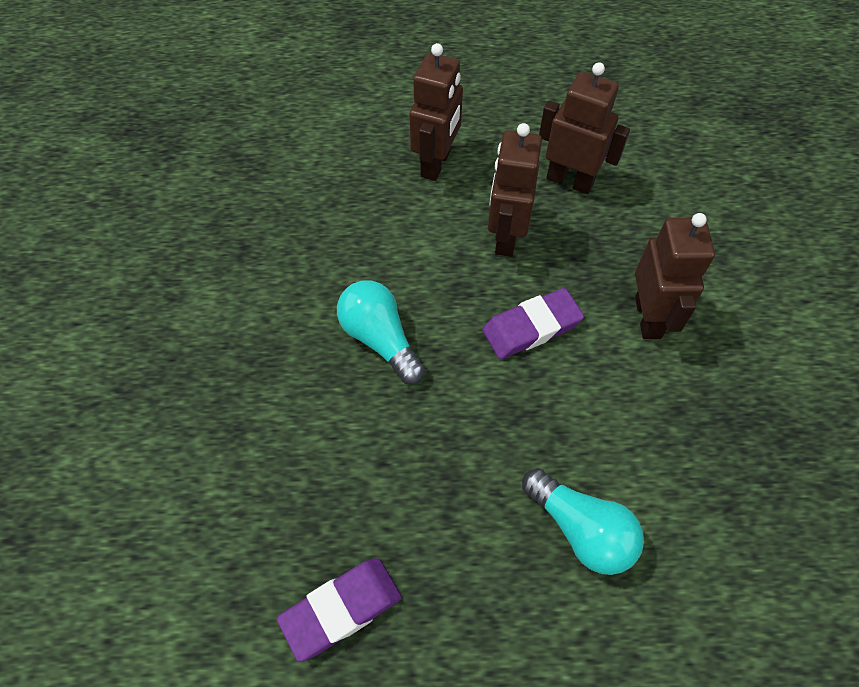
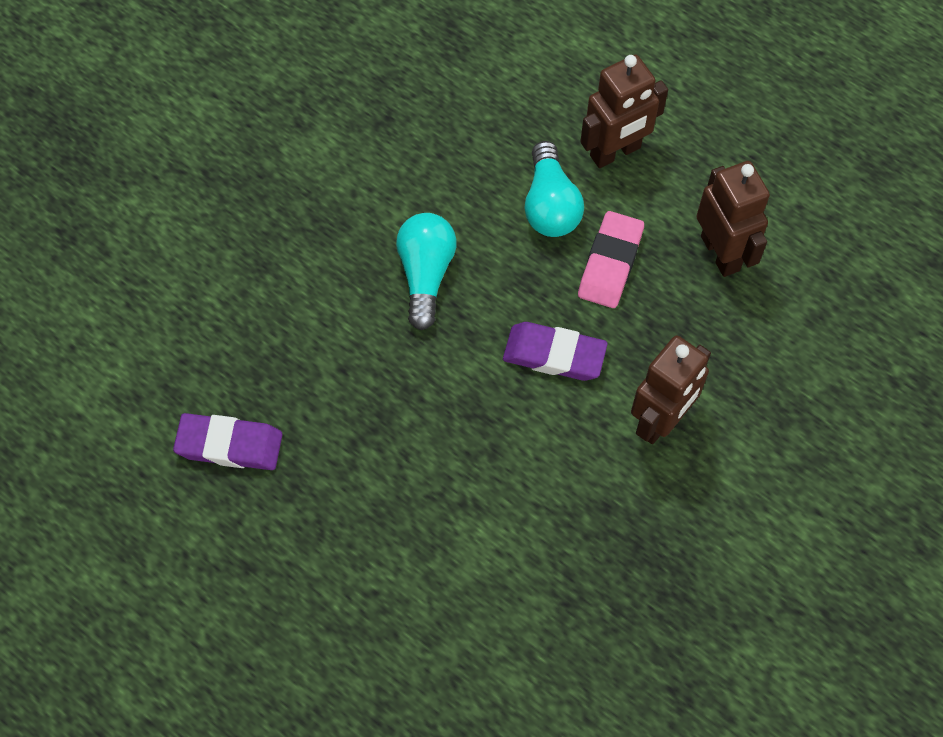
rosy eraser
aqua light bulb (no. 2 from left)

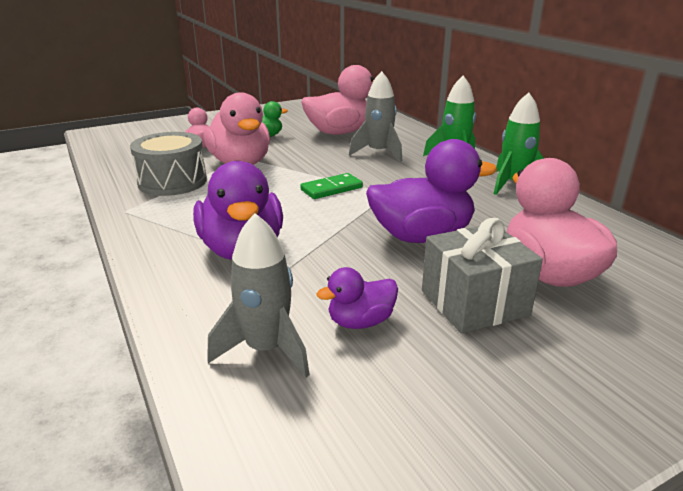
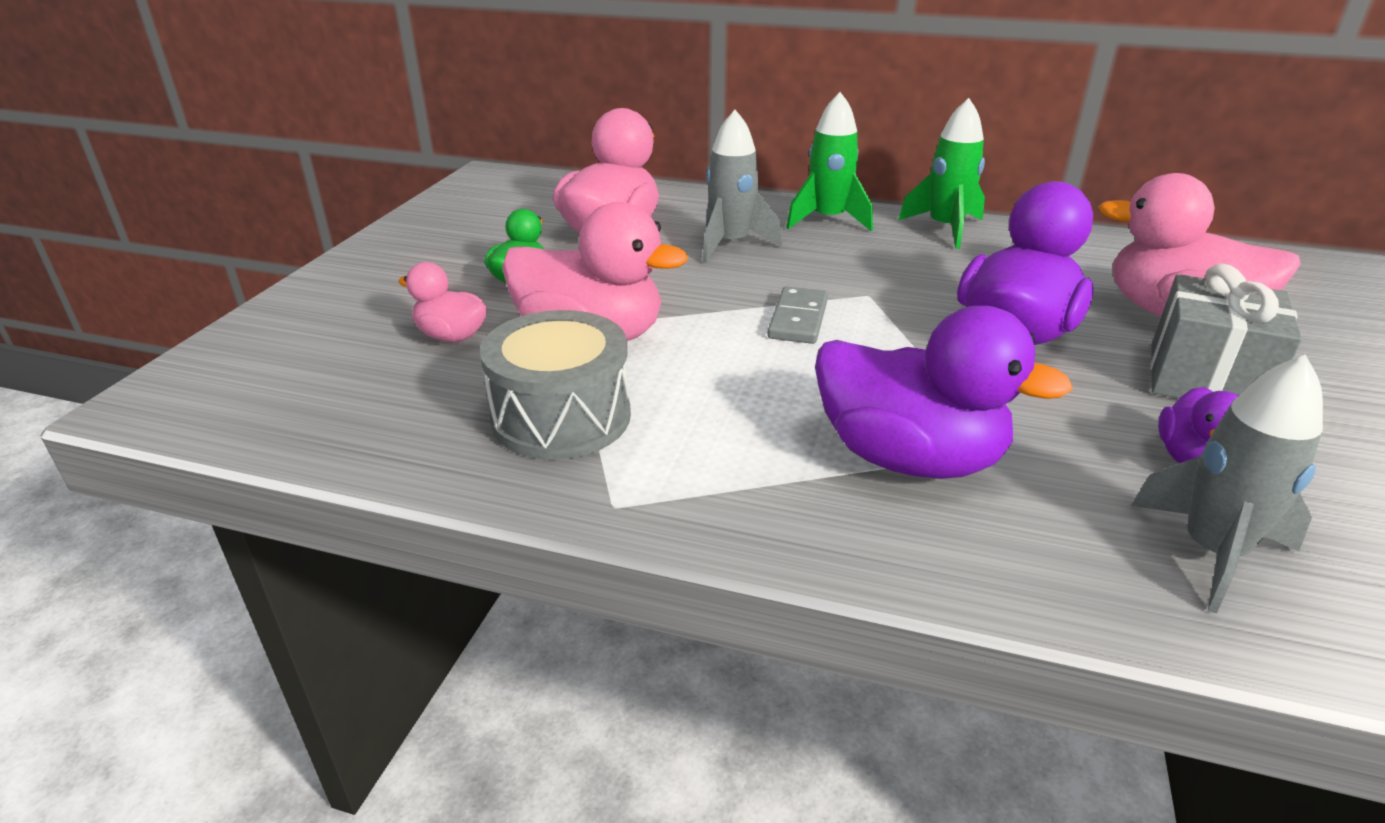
grey domino

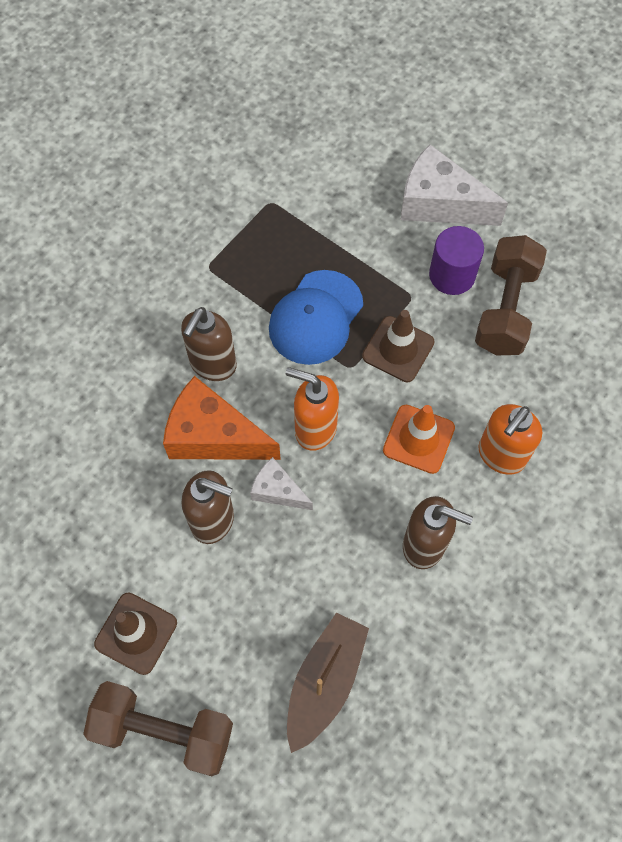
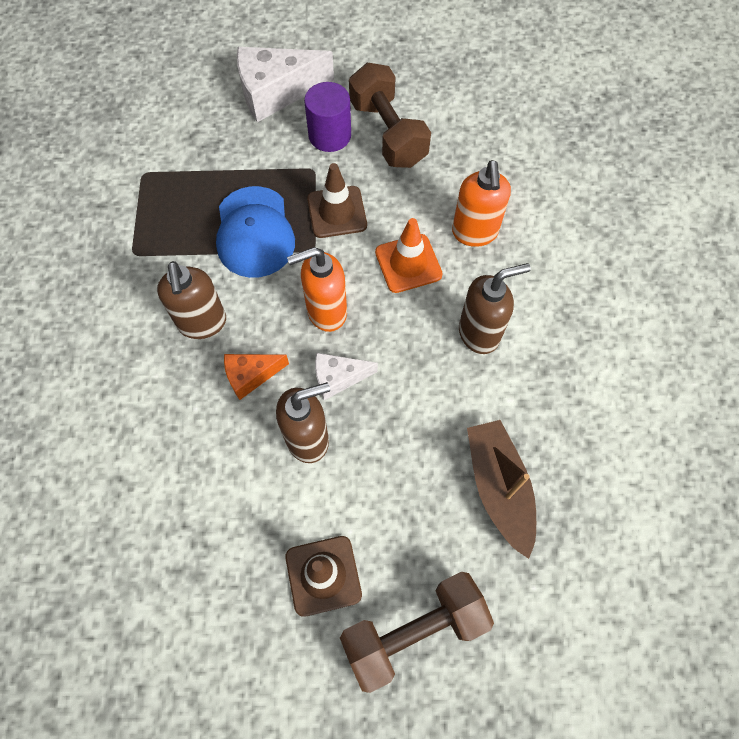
bright orange cheese

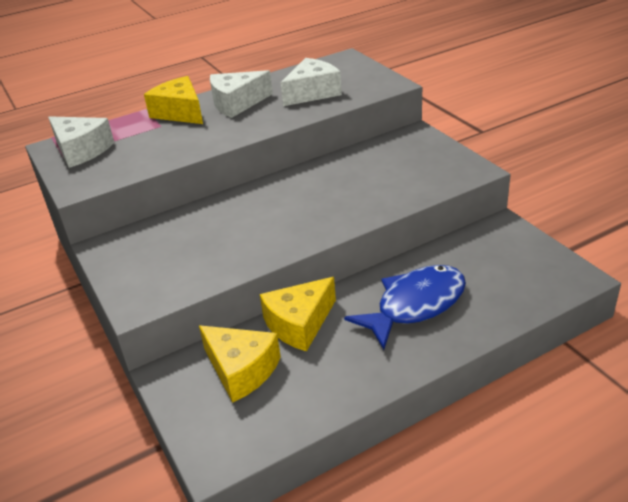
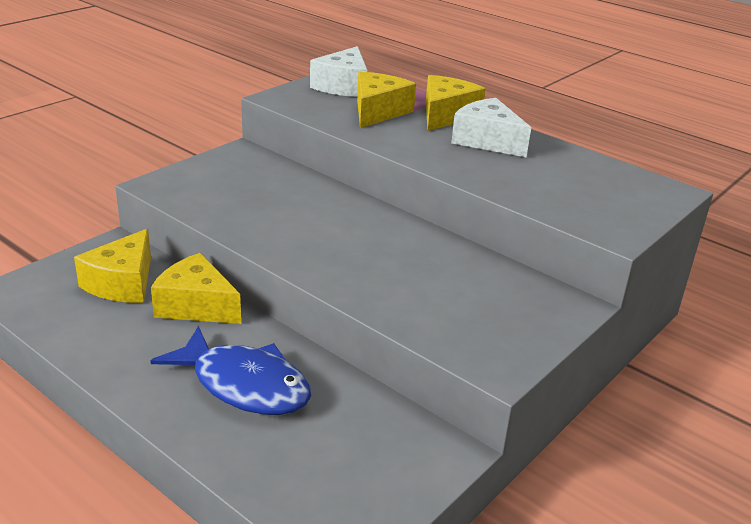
white cheese (no. 3 from left in the first image)
yellow cheese (no. 3 from left)

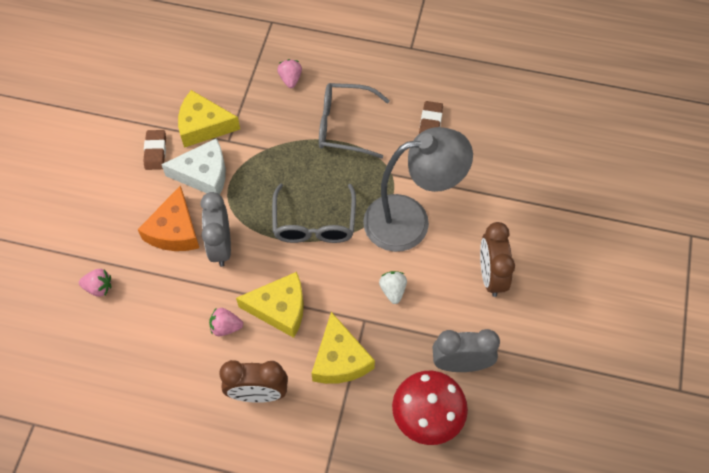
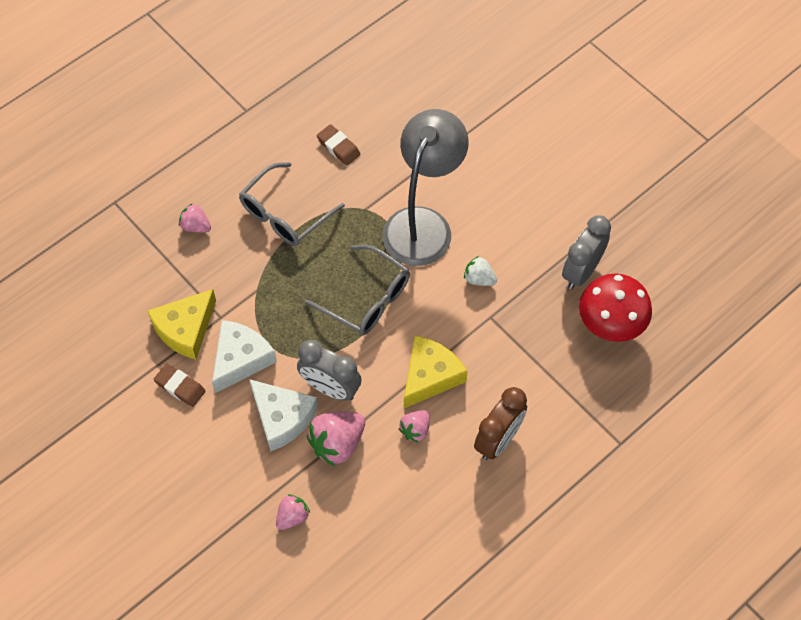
white cheese (no. 2 from left)
dark brown bedside clock (no. 2 from left in the first image)
yellow cheese (no. 3 from left in the first image)
rosy strawberry (no. 3 from left)

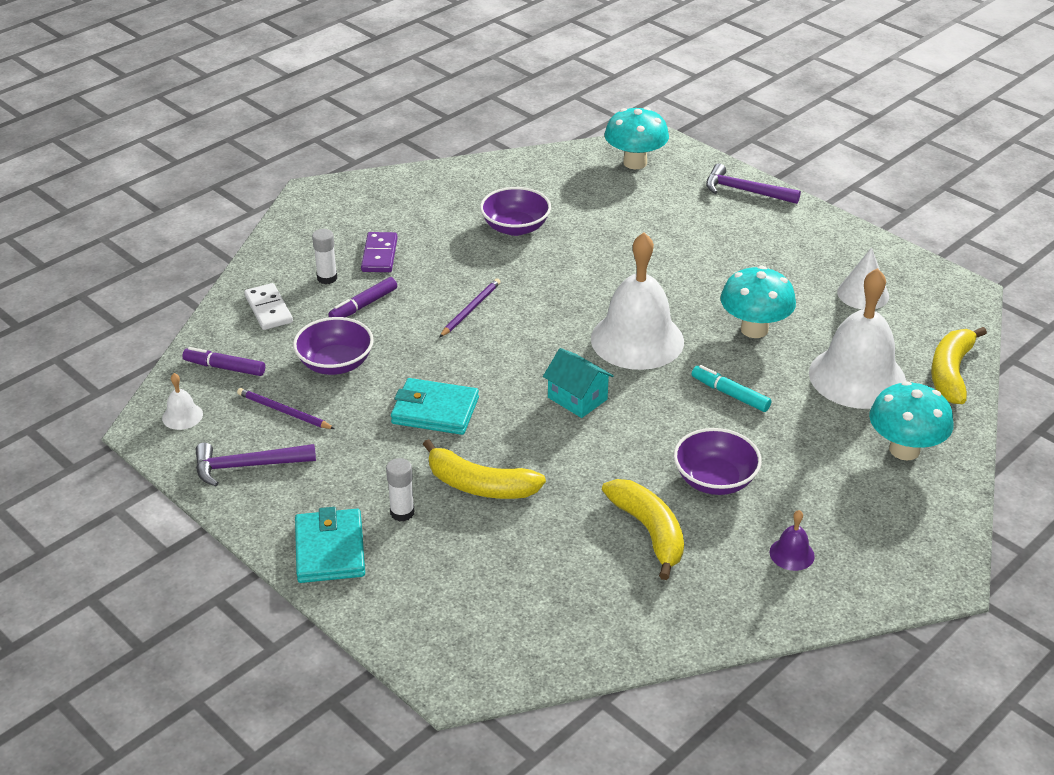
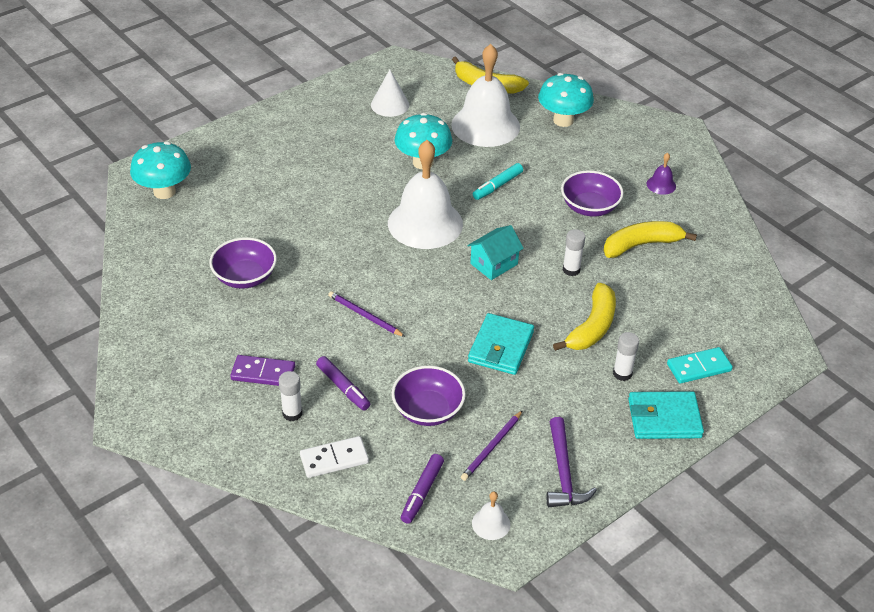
violet claw hammer (no. 2 from left in the first image)
white stick of glue (no. 2 from left)
aqua domino

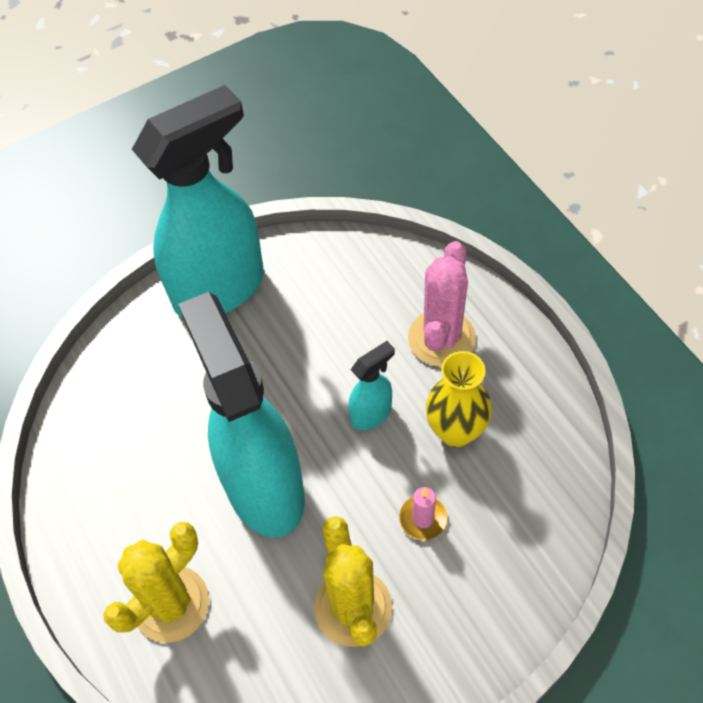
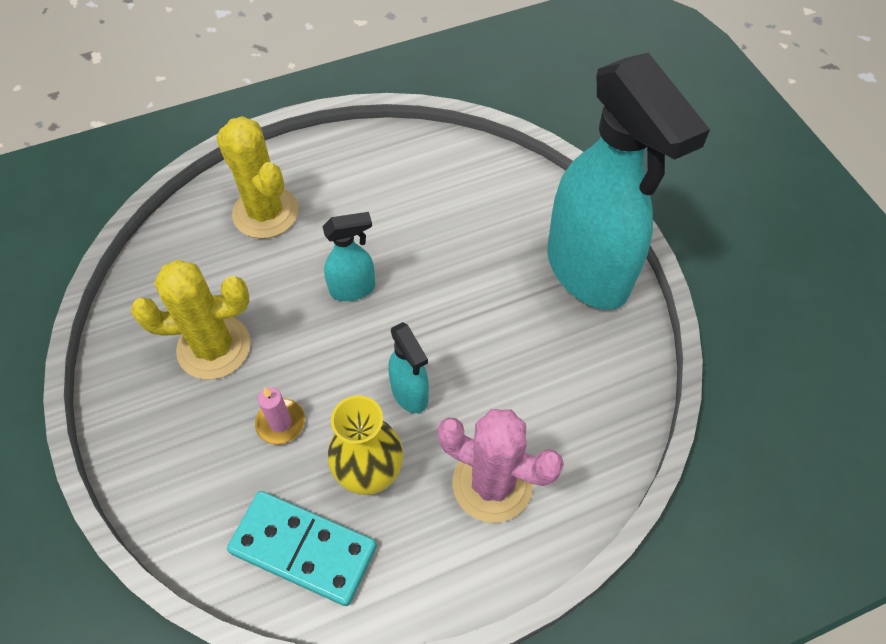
aqua spray bottle (no. 1 from left)
aqua domino

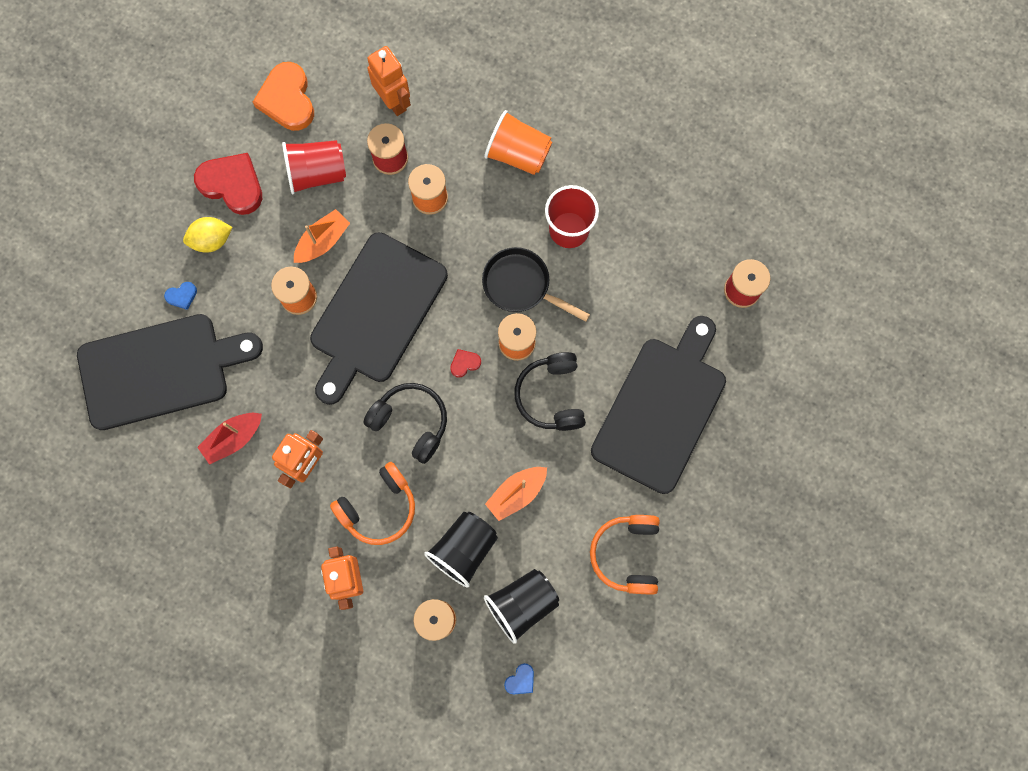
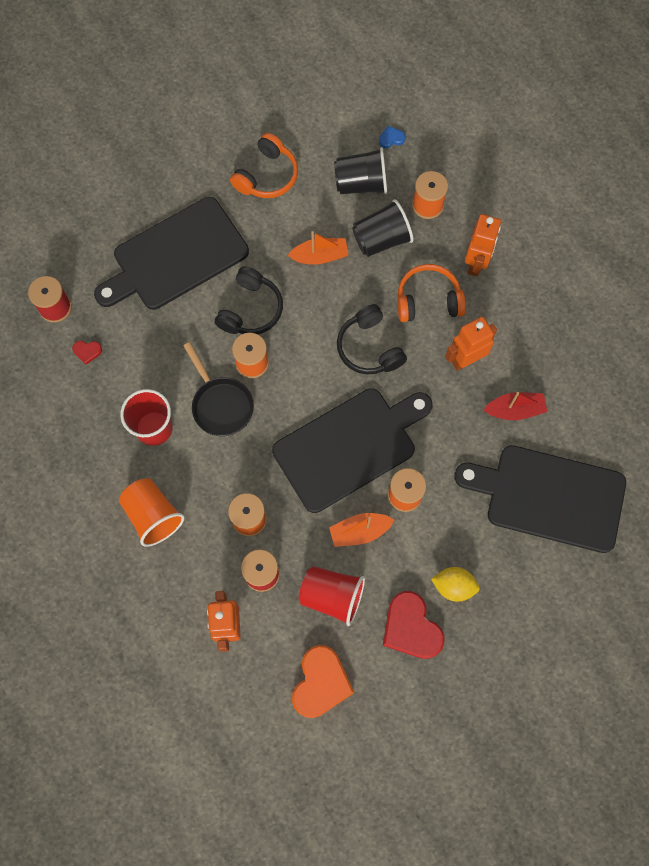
blue love heart (no. 1 from left in the first image)
crimson love heart (no. 1 from left)

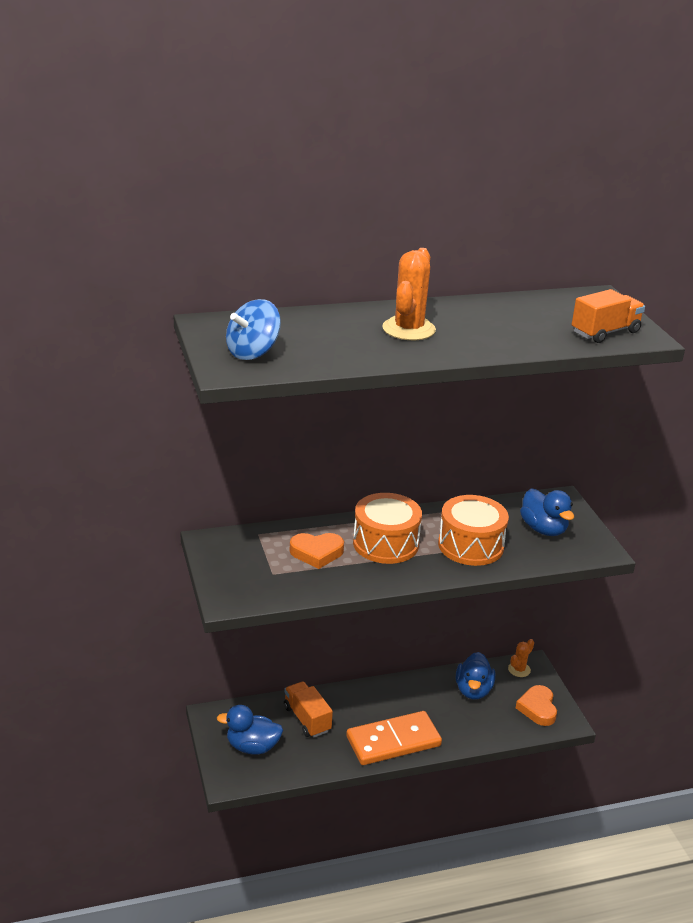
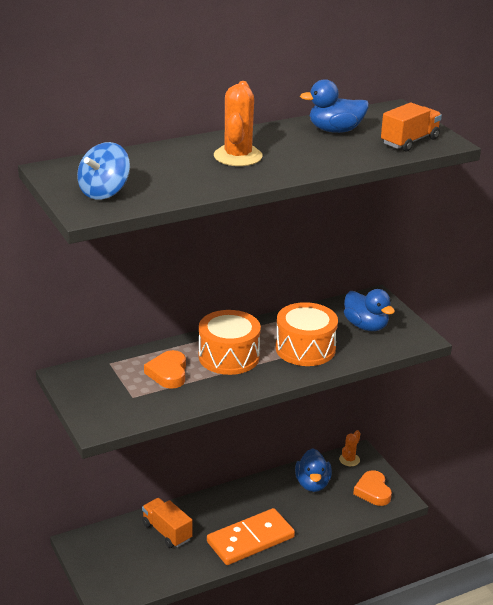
bright orange love heart (no. 1 from left)
blue rubber duck (no. 2 from left)

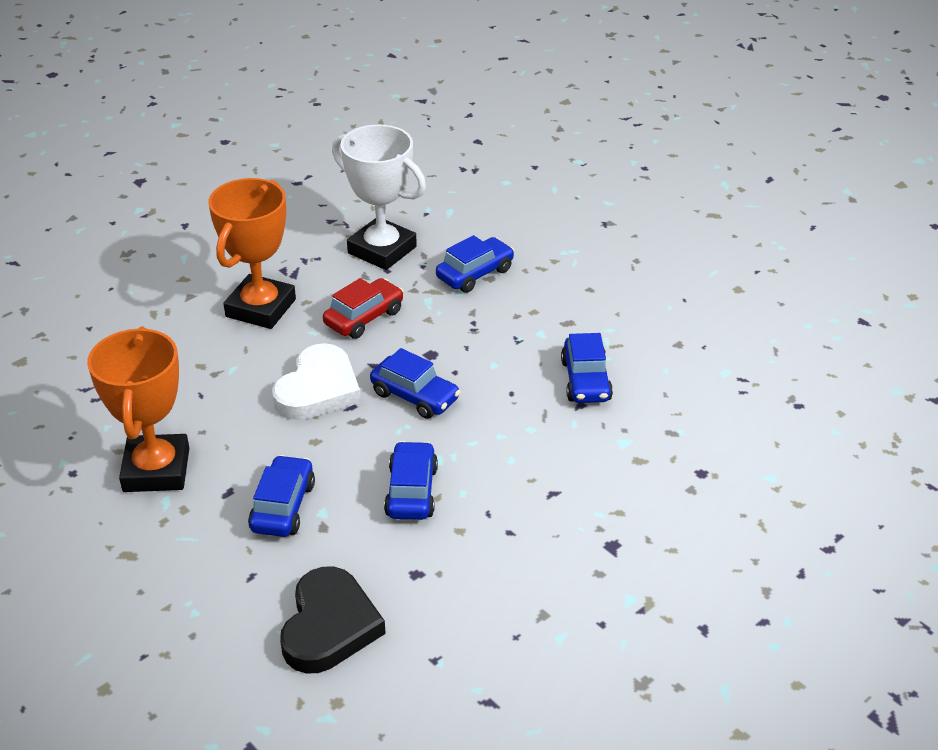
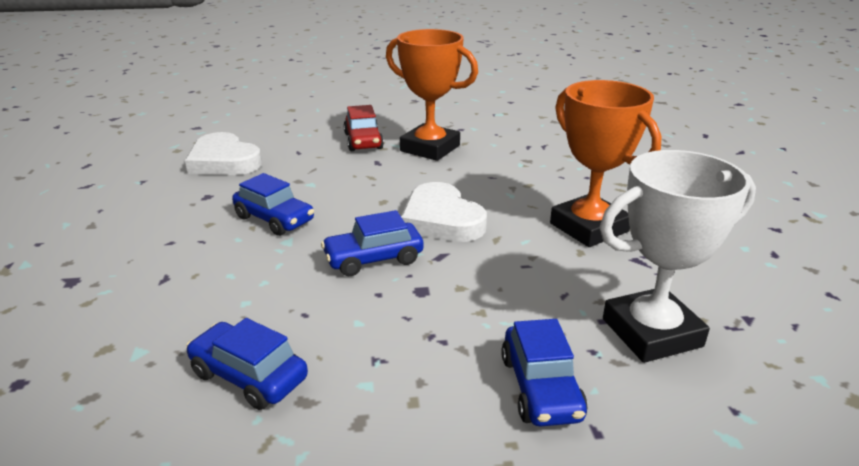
crimson toy car
blue toy car (no. 1 from left in the first image)
white love heart (no. 1 from left)

